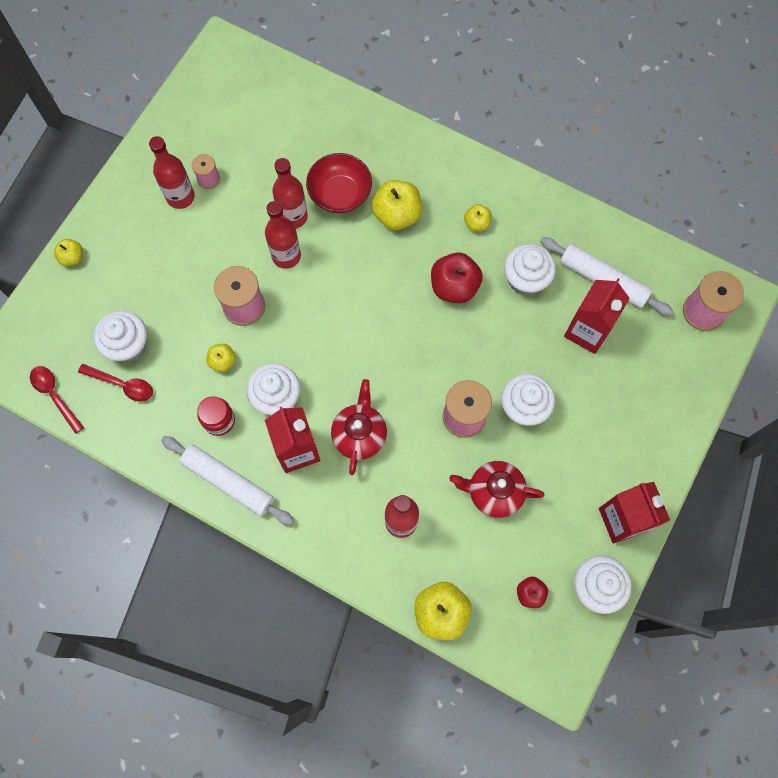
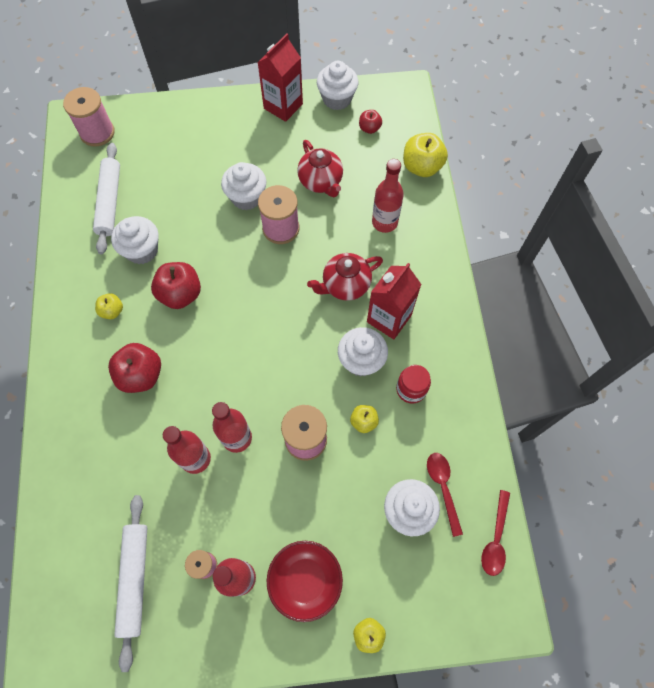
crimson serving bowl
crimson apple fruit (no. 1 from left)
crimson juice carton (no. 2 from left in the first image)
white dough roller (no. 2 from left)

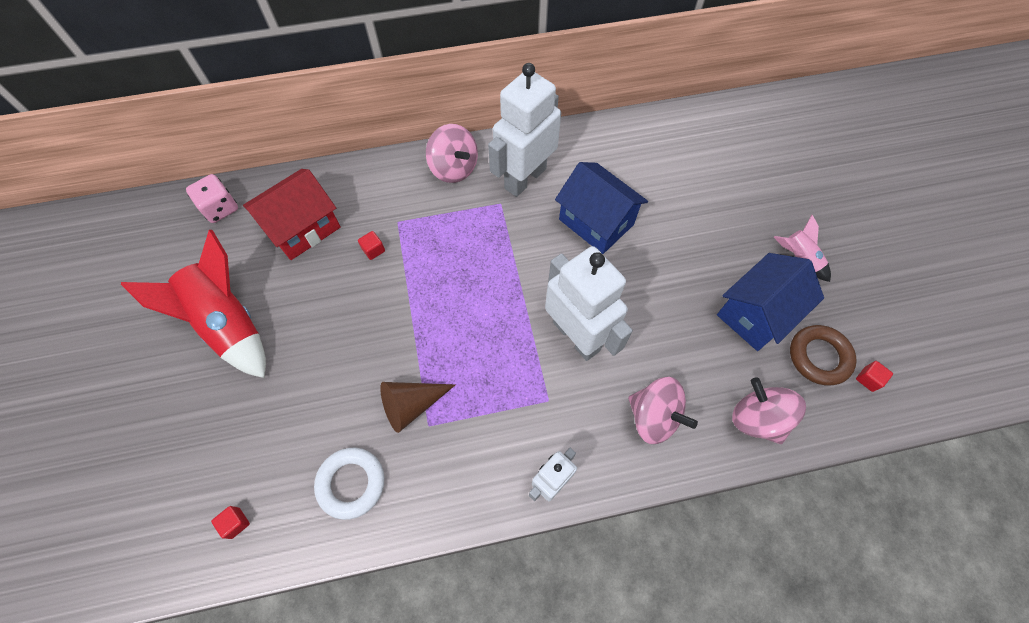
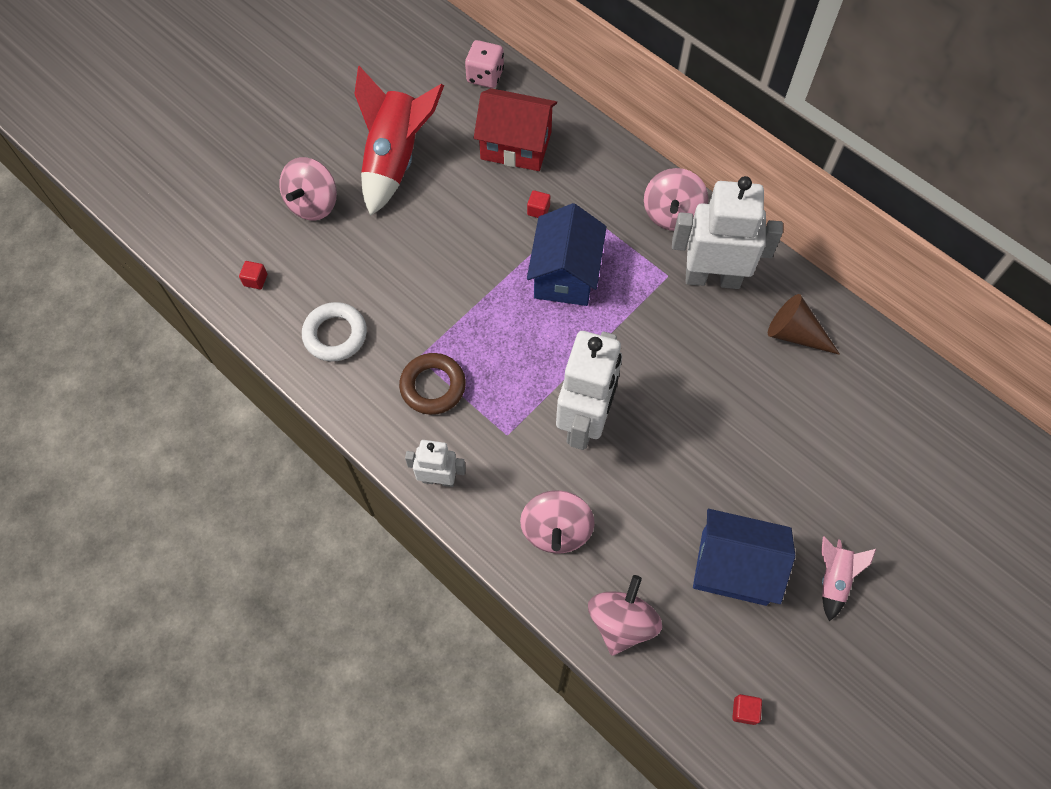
blue cottage (no. 1 from left)
dark brown ring
dark brown solid cone
rosy whirligig (no. 1 from left)

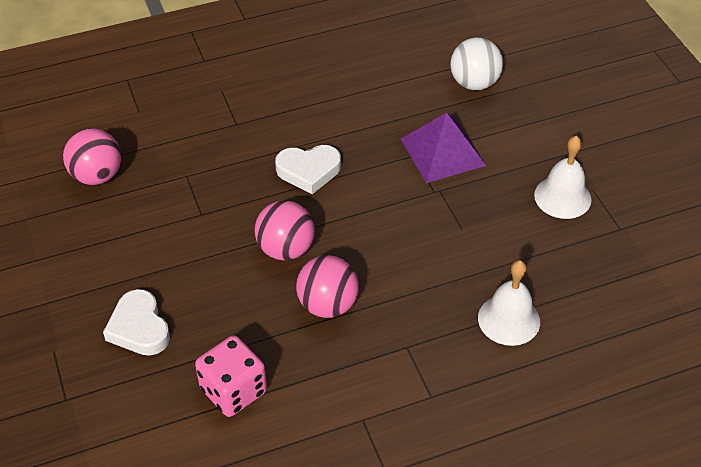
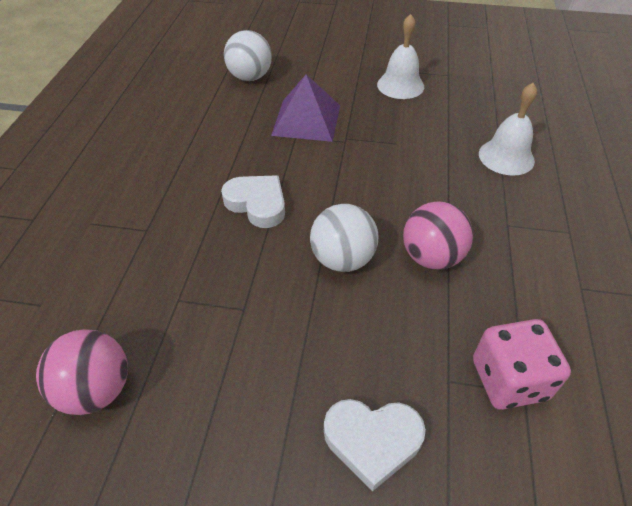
white love heart (no. 1 from left)
white ball (no. 2 from left)

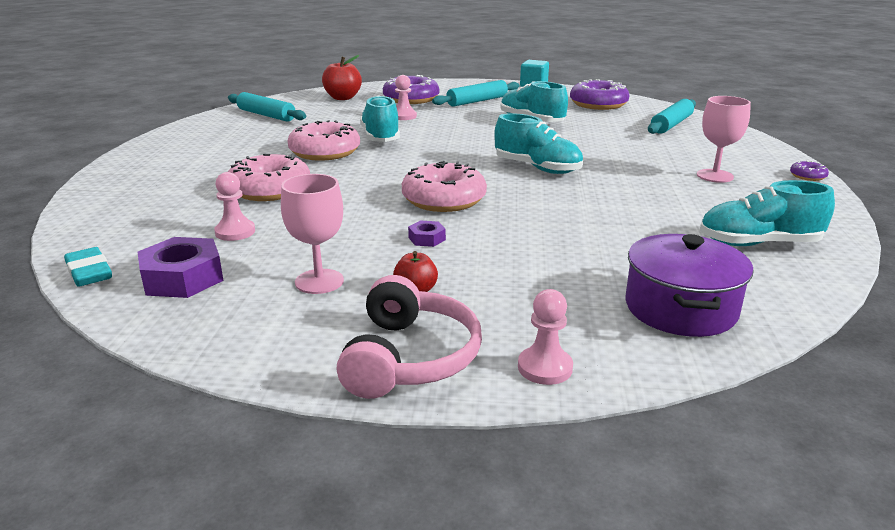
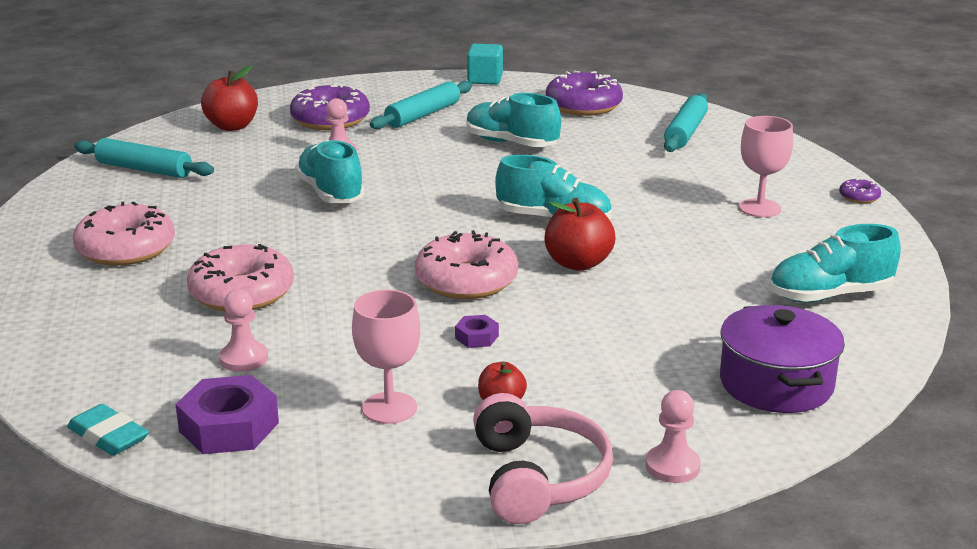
rosy donut (no. 1 from left)
crimson apple fruit (no. 3 from left)

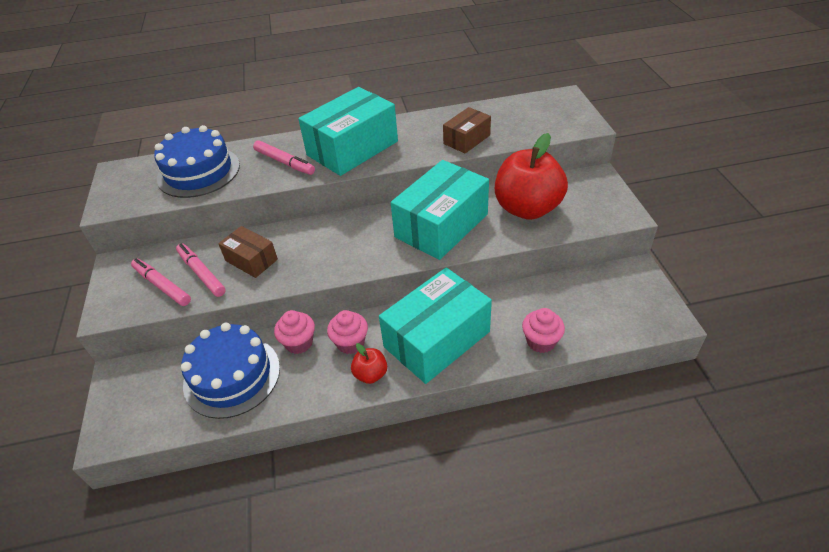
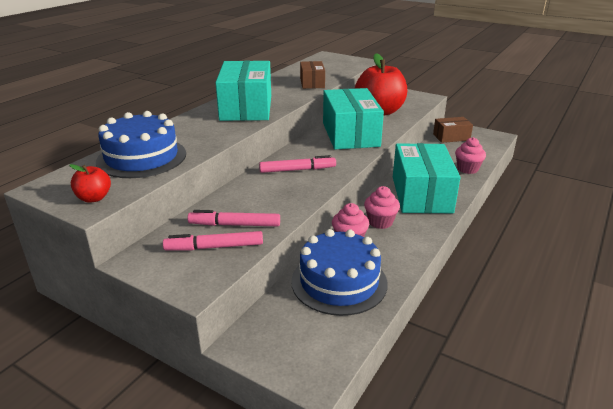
rosy felt pen (no. 3 from left)
dark brown parcel (no. 2 from left)
crimson apple fruit (no. 1 from left)

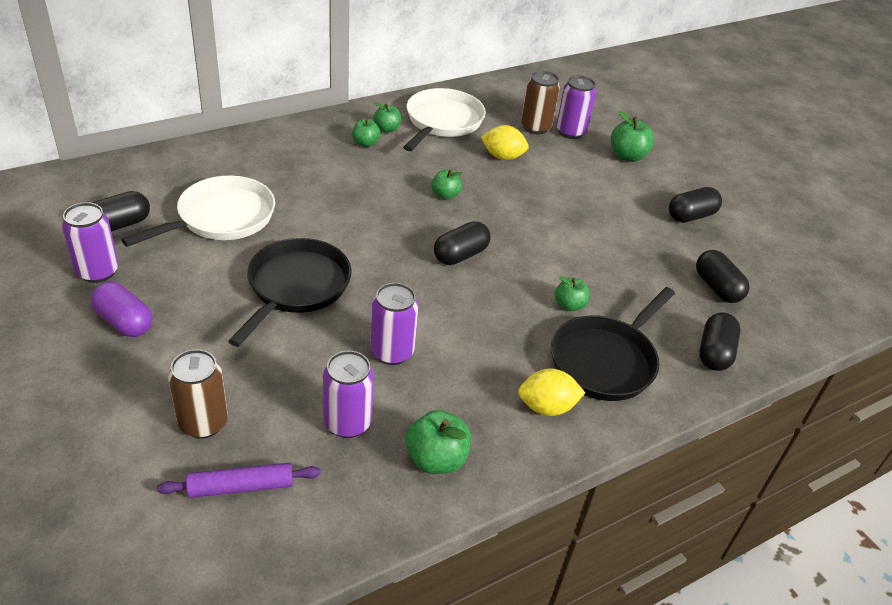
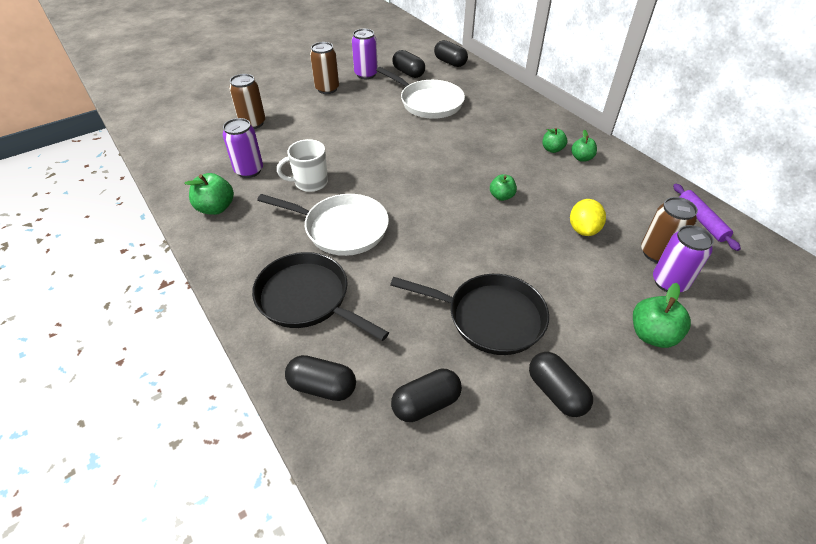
white frying pan (no. 1 from left)
jet-black pill (no. 4 from left)
jet-black frying pan (no. 2 from left)
leaf-green apple fruit (no. 5 from left in the first image)
dark brown can (no. 2 from left)
white coffee mug
yellow toy lemon (no. 2 from left in the first image)
violet dough roller

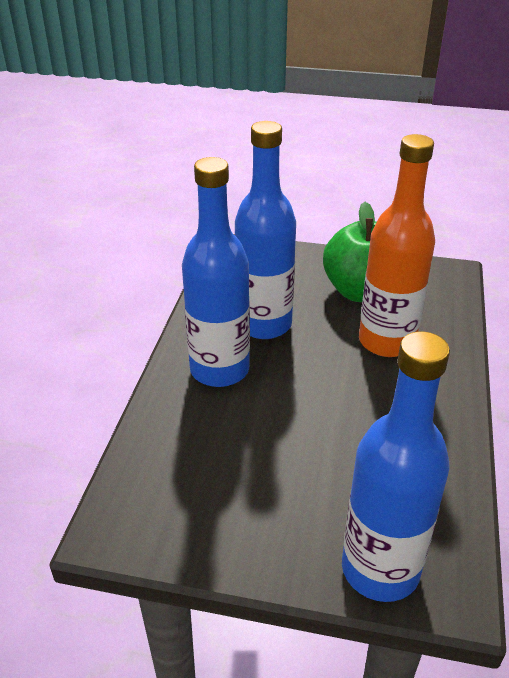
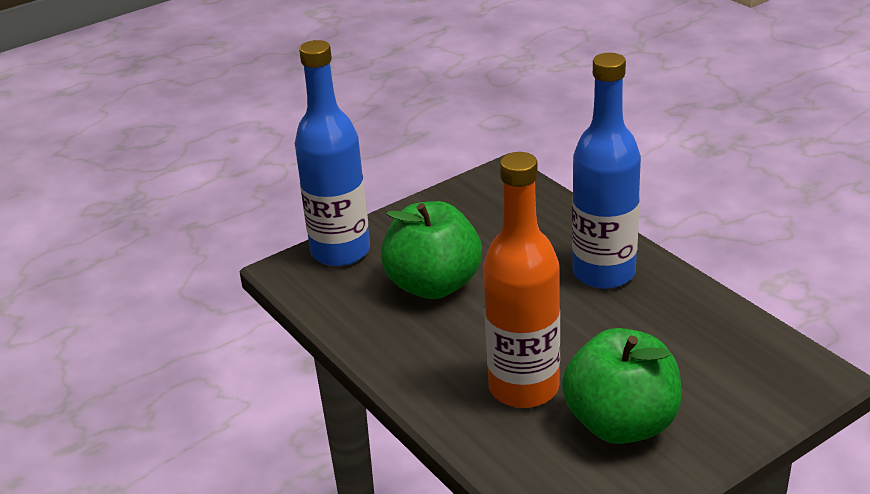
blue drink bottle (no. 2 from left in the first image)
leaf-green apple fruit (no. 1 from left)

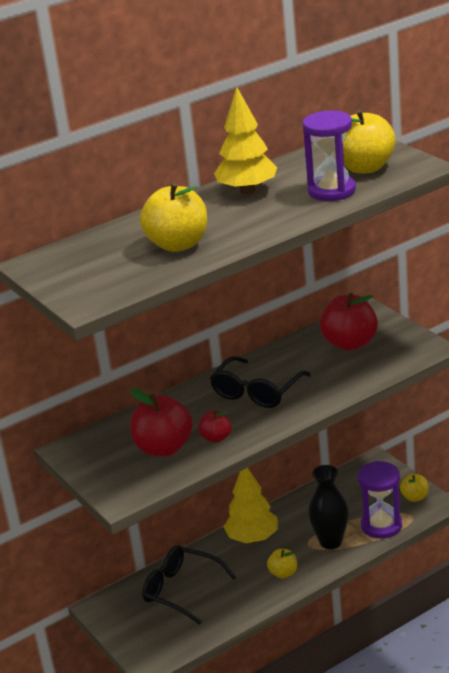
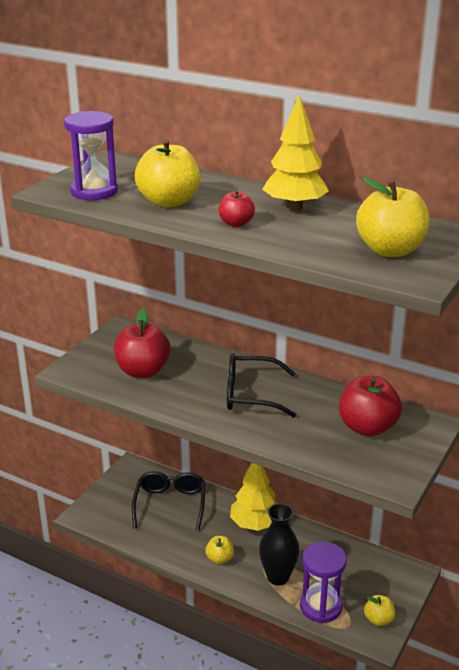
violet sandglass (no. 1 from left)
crimson apple fruit (no. 2 from left)

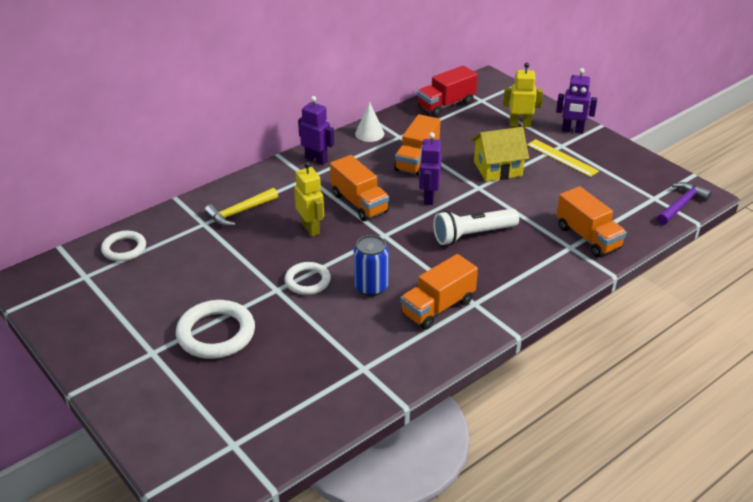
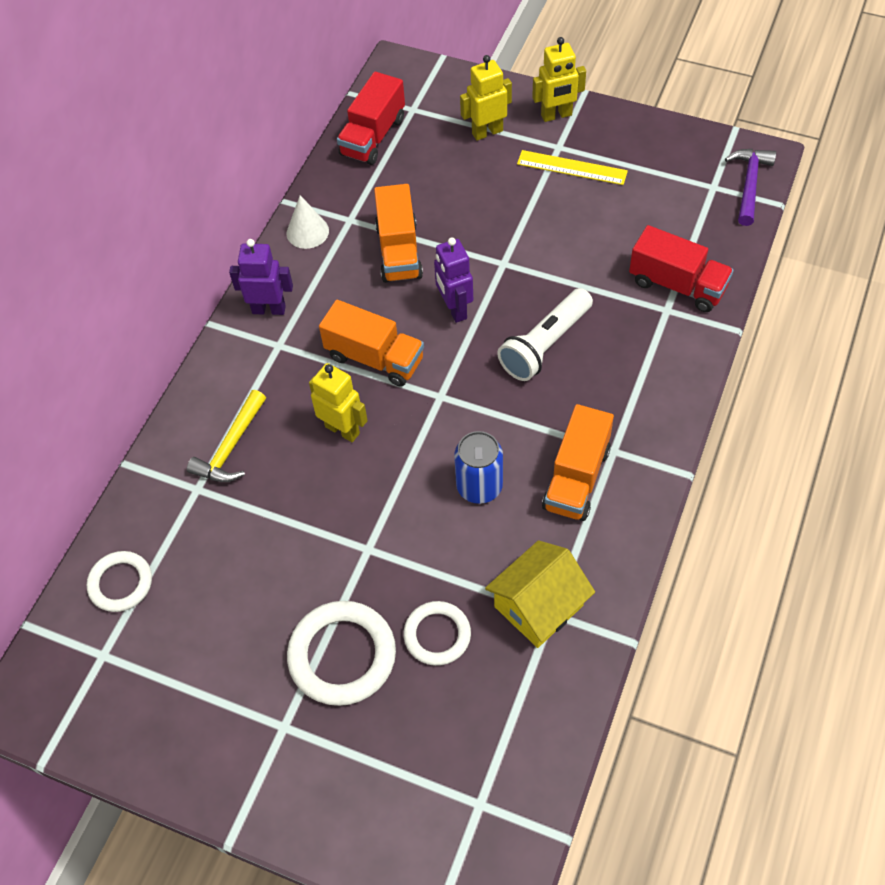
yellow robot figure (no. 3 from left)
yellow cottage
crimson truck (no. 2 from left)
white ring (no. 3 from left)

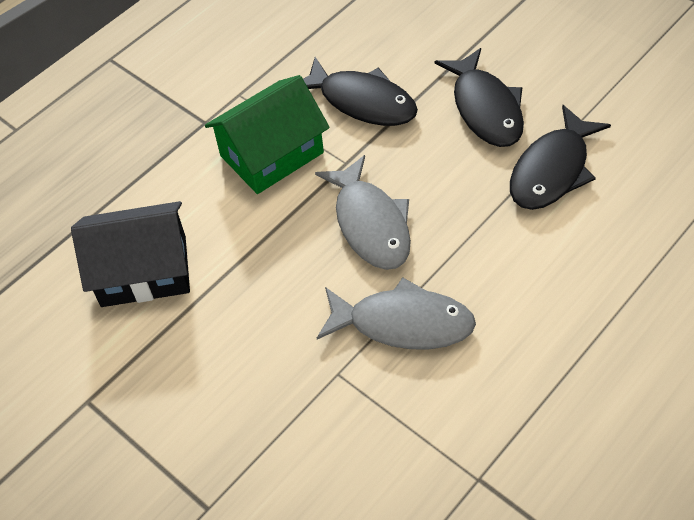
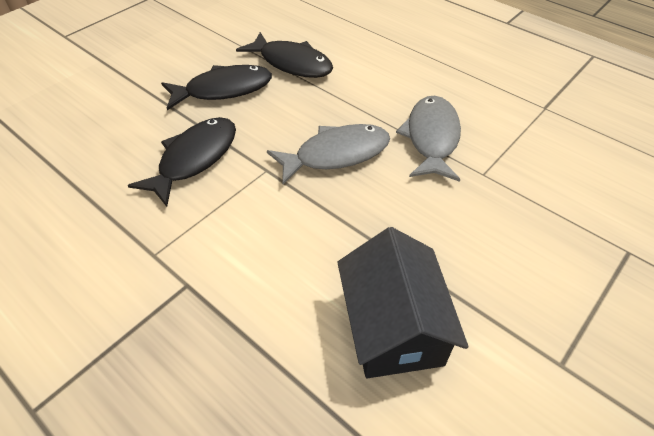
leaf-green cottage

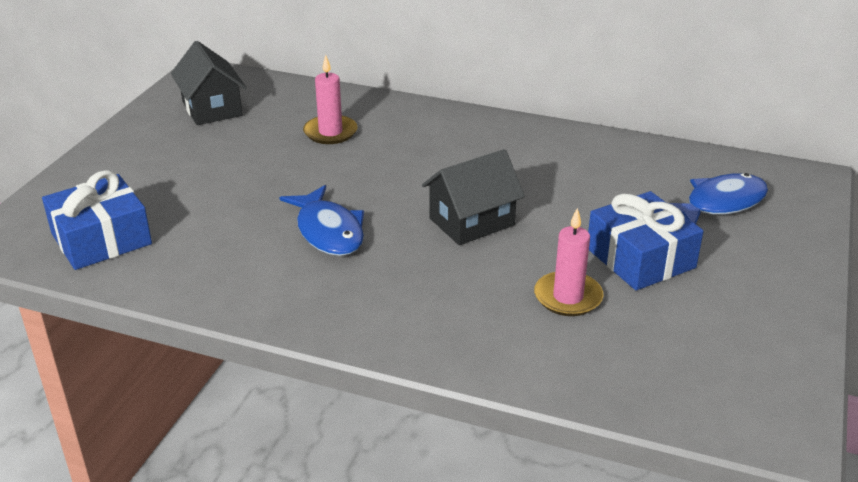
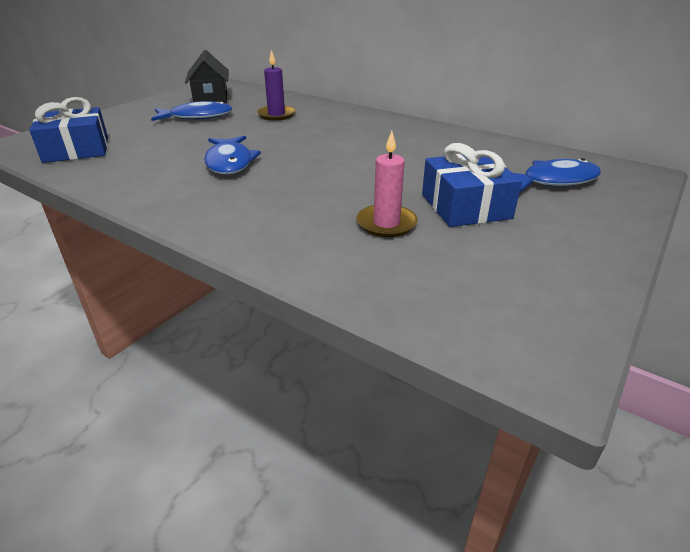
violet wax candle
jet-black cottage (no. 2 from left in the first image)
blue fish (no. 1 from left)

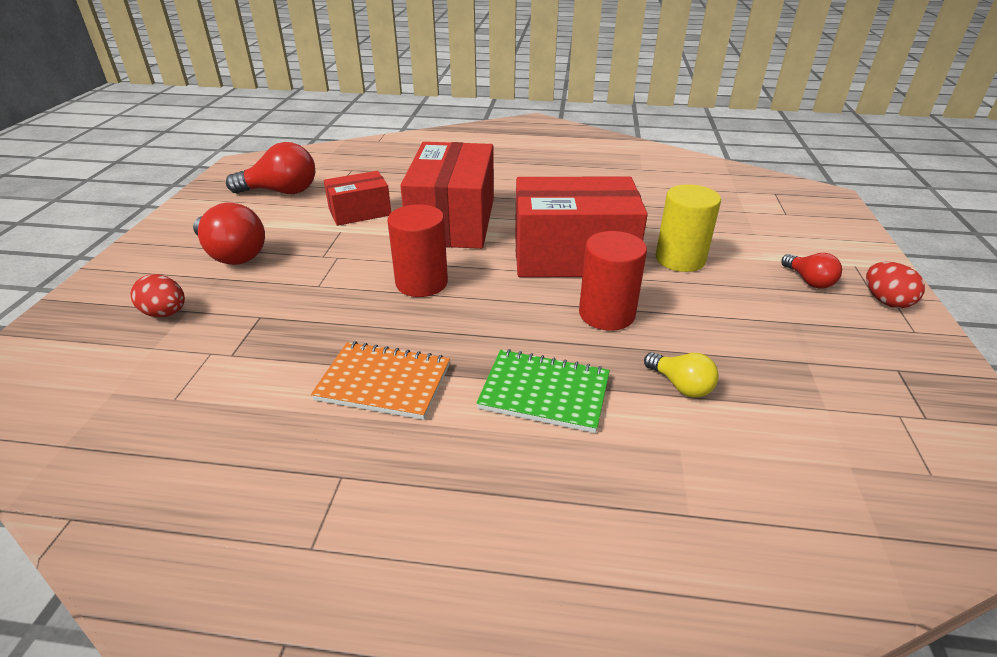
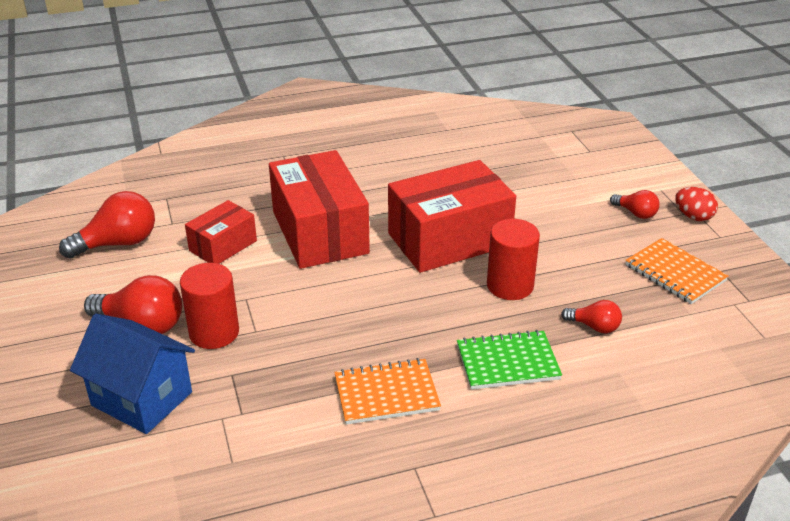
yellow solid cylinder
crimson solid cylinder (no. 1 from left)
blue cottage
crimson light bulb (no. 3 from left)
bright orange notebook (no. 2 from left)

